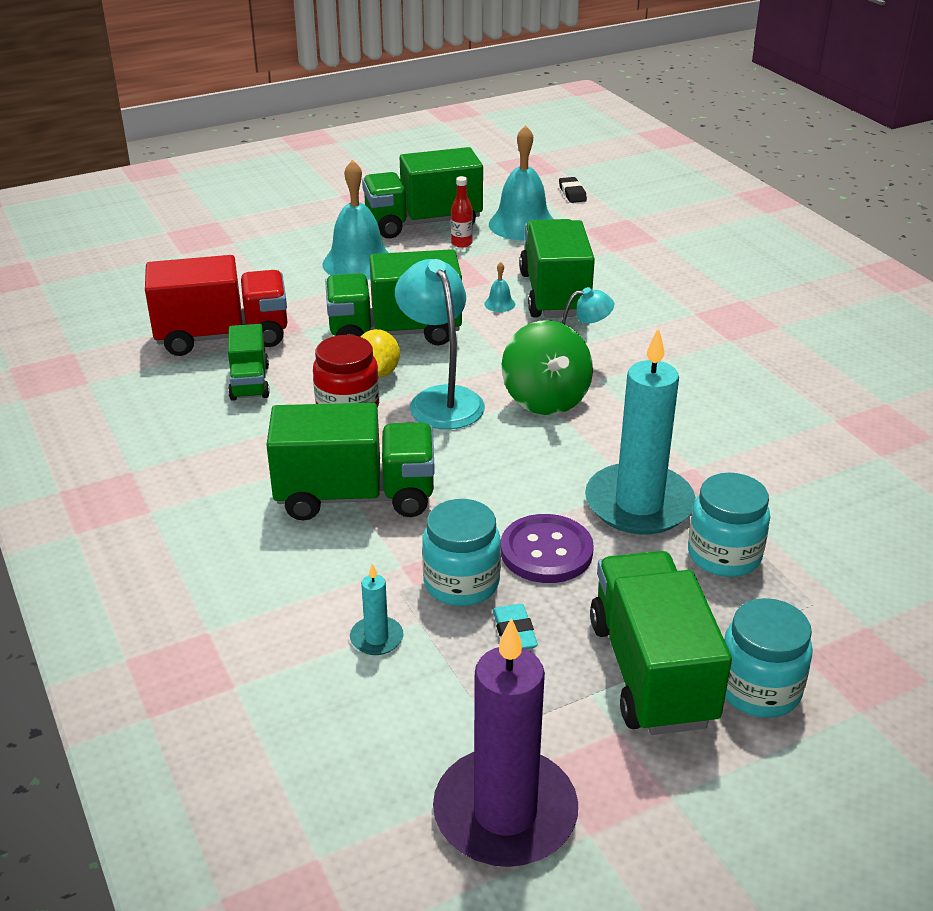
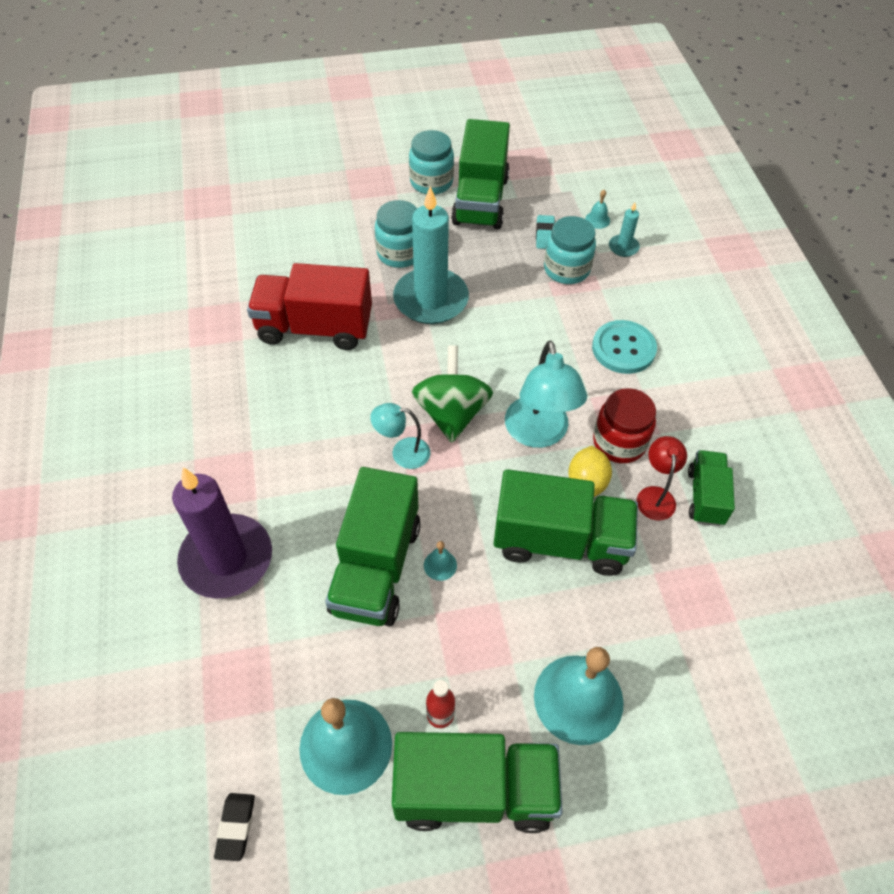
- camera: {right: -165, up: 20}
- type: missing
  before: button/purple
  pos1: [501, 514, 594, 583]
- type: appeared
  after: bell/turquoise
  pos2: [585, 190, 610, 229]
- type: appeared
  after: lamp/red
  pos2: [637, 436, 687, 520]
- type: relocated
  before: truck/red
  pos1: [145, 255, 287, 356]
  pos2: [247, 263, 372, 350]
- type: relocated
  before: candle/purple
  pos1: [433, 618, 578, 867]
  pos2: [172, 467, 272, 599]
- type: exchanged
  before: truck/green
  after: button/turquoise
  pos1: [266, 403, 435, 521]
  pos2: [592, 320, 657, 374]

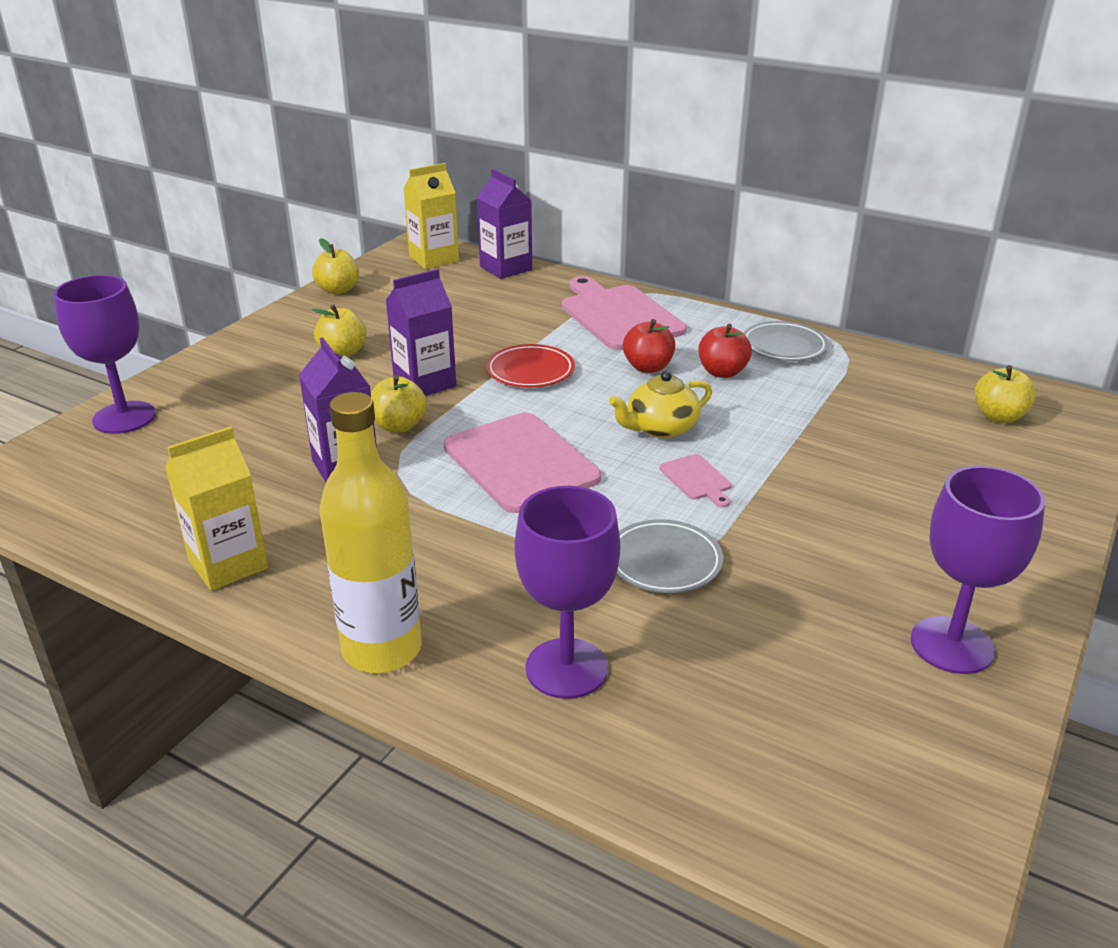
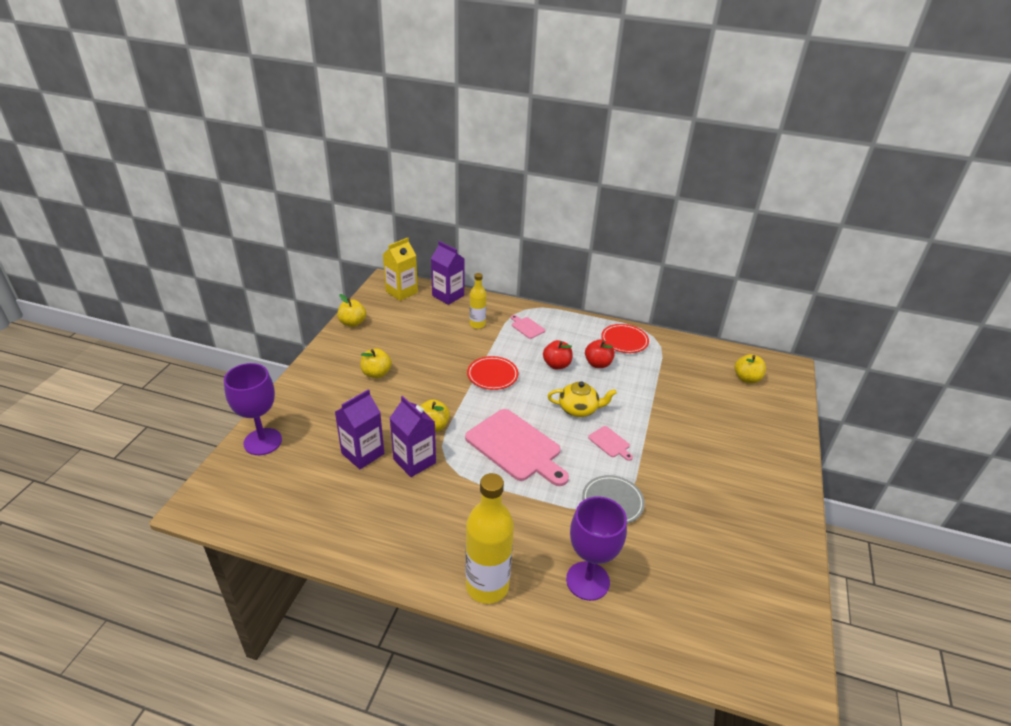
- camera: {right: -15, up: 5}
- type: missing
  before: carton/yellow
  pos1: [165, 427, 268, 591]
- type: missing
  before: goblet/purple
  pos1: [911, 466, 1045, 674]
- type: appeared
  after: bottle/yellow
  pos2: [469, 273, 486, 329]
- type: relocated
  before: carton/purple
  pos1: [386, 269, 456, 396]
  pos2: [335, 389, 384, 469]
- type: colour
  before: plate/grey
  after: plate/red
  pos1: [744, 321, 828, 361]
  pos2: [601, 324, 649, 353]
- type: spun
  before: teapot/yellow
  pos1: [609, 371, 712, 438]
  pos2: [547, 381, 617, 417]
  turn: -135
- type: size
  before: cutting board/pink
  pos1: [562, 276, 687, 350]
  pos2: [511, 315, 545, 339]
  scale: 0.44

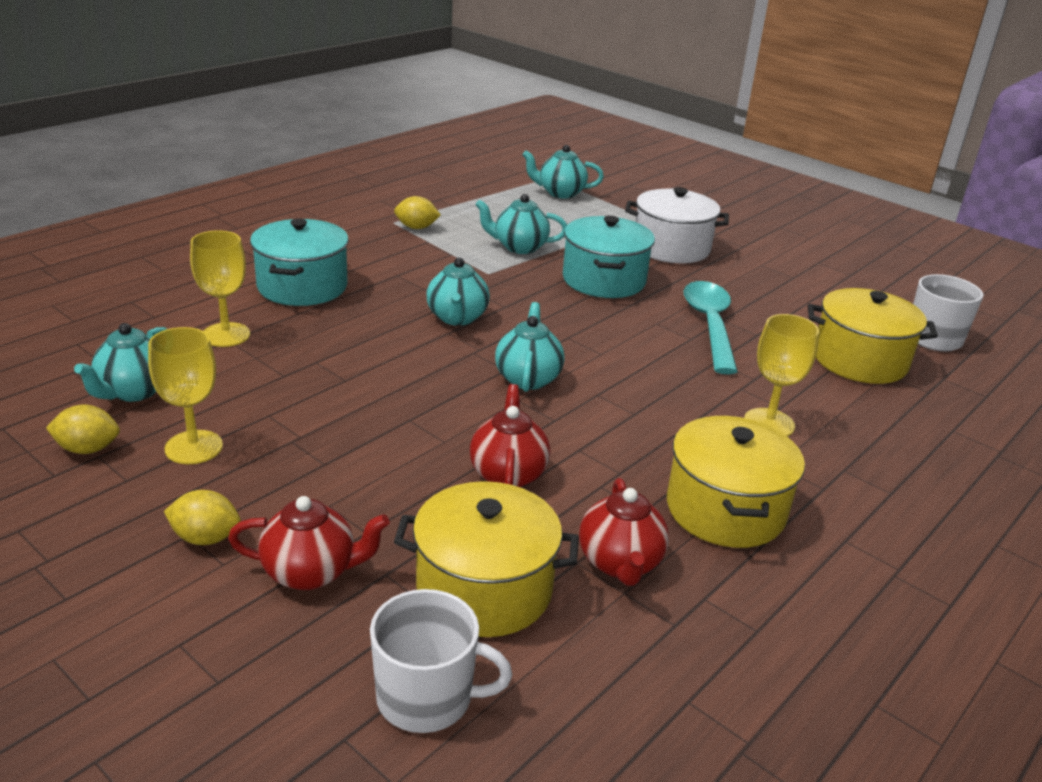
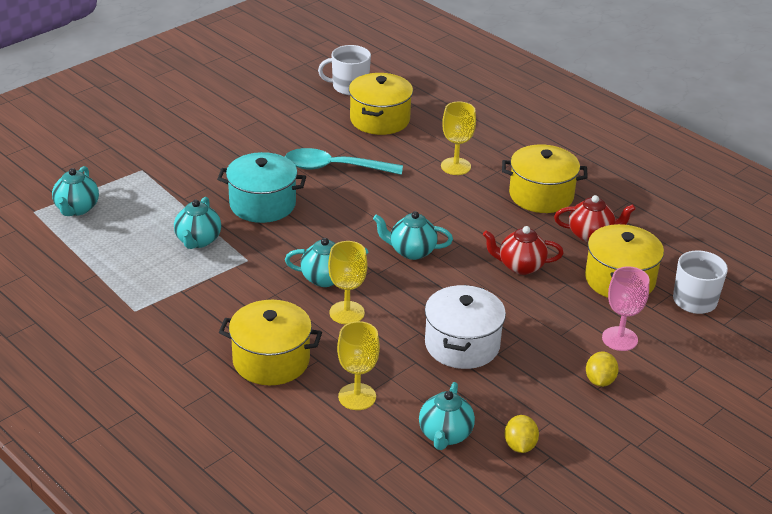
- camera: {right: -85, up: 5}
- type: missing
  before: lemon/yellow
  pos1: [394, 196, 441, 229]
- type: relocated
  before: goblet/yellow
  pos1: [148, 327, 223, 464]
  pos2: [328, 241, 368, 324]
- type: relocated
  before: pot/white
  pos1: [625, 187, 729, 263]
  pos2: [425, 285, 506, 369]
- type: exchanged
  before: teapot/red
  after: goblet/pink
  pos1: [228, 496, 390, 590]
  pos2: [602, 266, 649, 351]
- type: colour
  before: pot/turquoise
  after: pot/yellow
  pos1: [250, 219, 349, 306]
  pos2: [219, 300, 322, 385]
- type: spun
  before: teapot/turquoise
  pos1: [74, 323, 167, 402]
  pos2: [419, 382, 475, 450]
  turn: 75

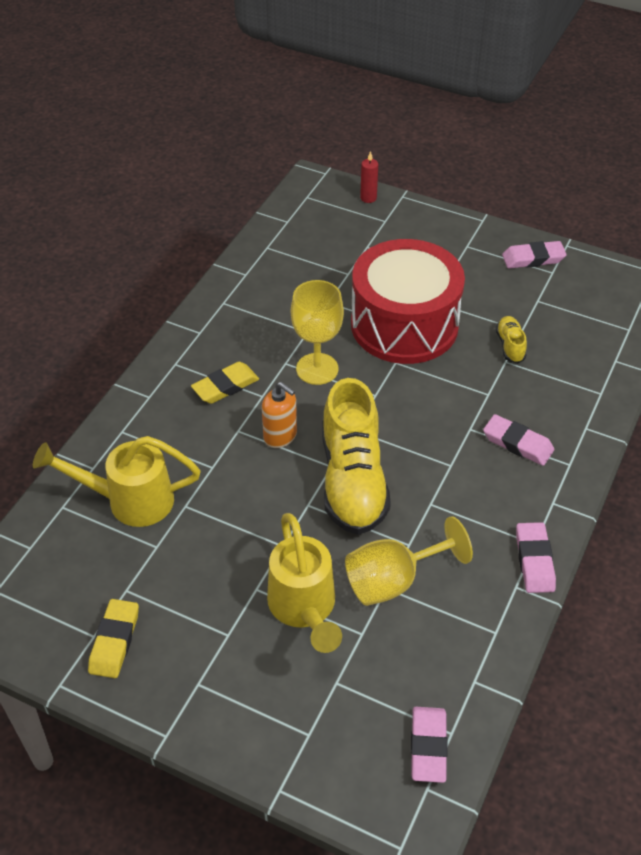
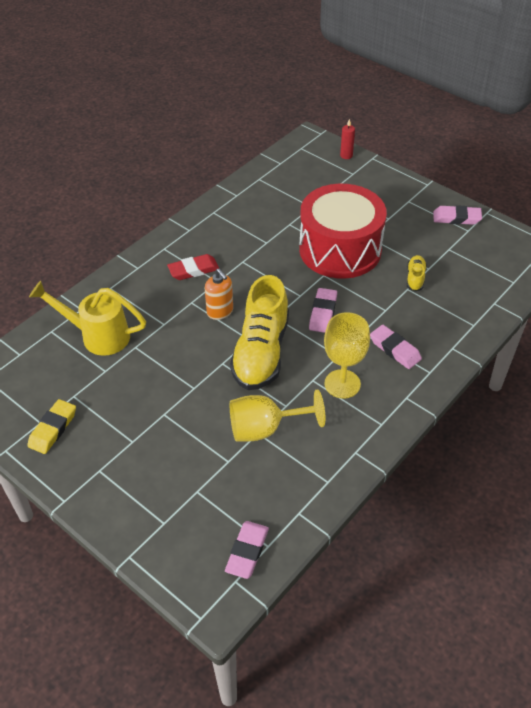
- camera: {right: 15, up: 0}
- type: missing
  before: watering can/yellow
  pos1: [267, 513, 342, 653]
- type: relocated
  before: goblet/yellow
  pos1: [291, 280, 344, 385]
  pos2: [324, 312, 370, 399]
- type: relocated
  before: eraser/pink
  pos1: [516, 522, 556, 593]
  pos2: [309, 288, 337, 333]
- type: colour
  before: eraser/yellow
  after: eraser/red
  pos1: [191, 362, 259, 404]
  pos2: [167, 254, 220, 280]

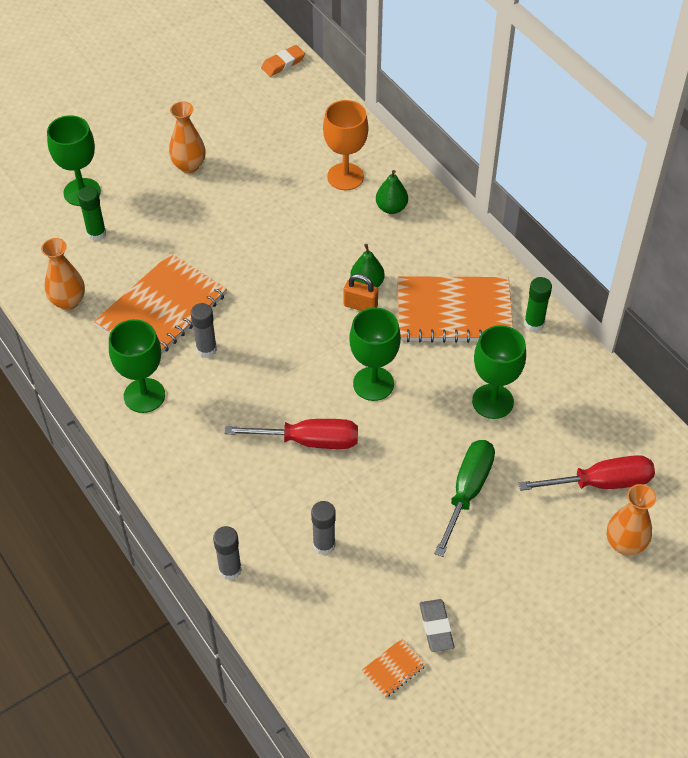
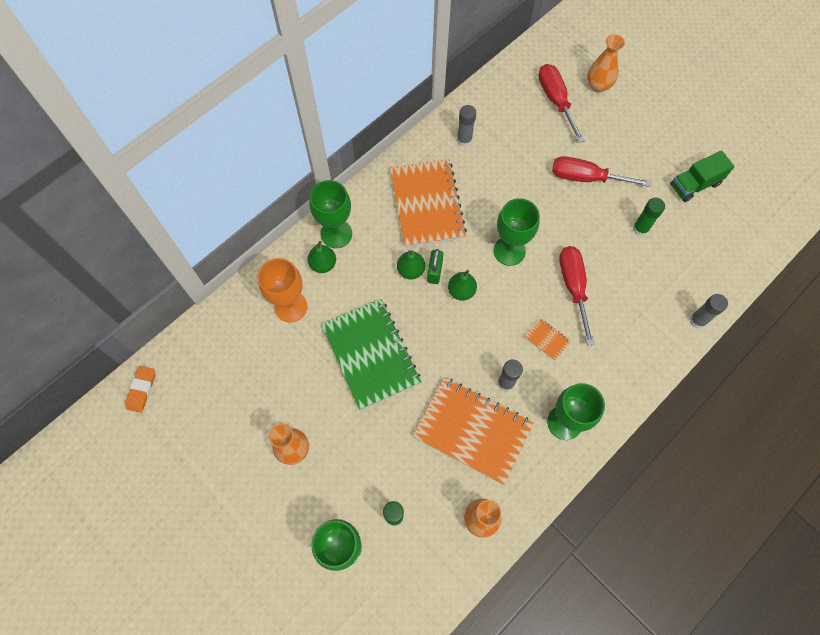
- camera: {right: -100, up: 15}
- type: appeared
  after: notebook/green
  pos2: [322, 299, 421, 410]
- type: appeared
  after: pear/green
  pos2: [448, 270, 477, 301]
- type: relocated
  before: glue stick/grey
  pos1: [311, 501, 336, 555]
  pos2: [457, 105, 476, 147]
- type: relocated
  before: notebook/orange
  pos1: [361, 638, 426, 698]
  pos2: [524, 318, 571, 361]
- type: relocated
  before: goblet/green
  pos1: [472, 325, 526, 419]
  pos2: [309, 180, 352, 248]
- type: relocated
  before: glue stick/green
  pos1: [524, 277, 552, 332]
  pos2: [633, 198, 665, 236]
- type: exchanged
  before: eraser/grey
  after: truck/green
  pos1: [419, 599, 454, 652]
  pos2: [670, 150, 735, 202]
- type: colour
  before: padlock/orange
  after: padlock/green
  pos1: [344, 274, 378, 311]
  pos2: [427, 249, 443, 284]
- type: colour
  before: screwdriver/green
  after: screwdriver/red
  pos1: [434, 440, 495, 557]
  pos2: [552, 156, 651, 187]
- type: spun
  before: eraser/orange
  pos1: [261, 45, 305, 77]
  pos2: [125, 366, 155, 413]
  turn: 60

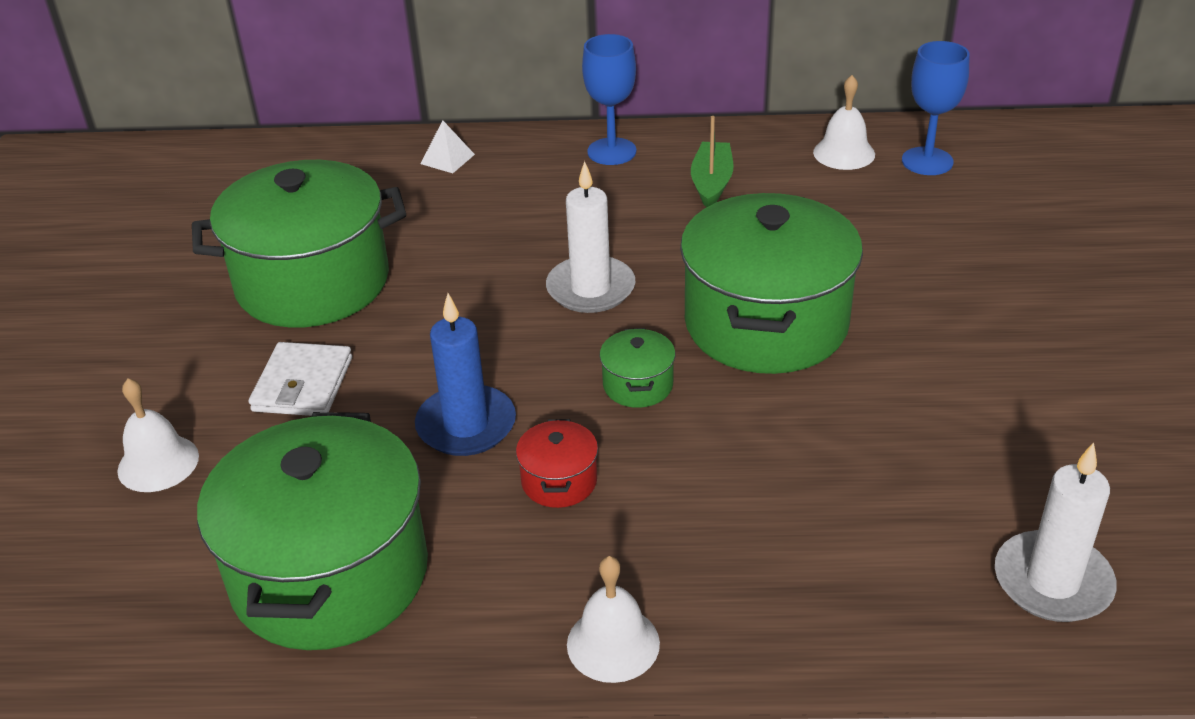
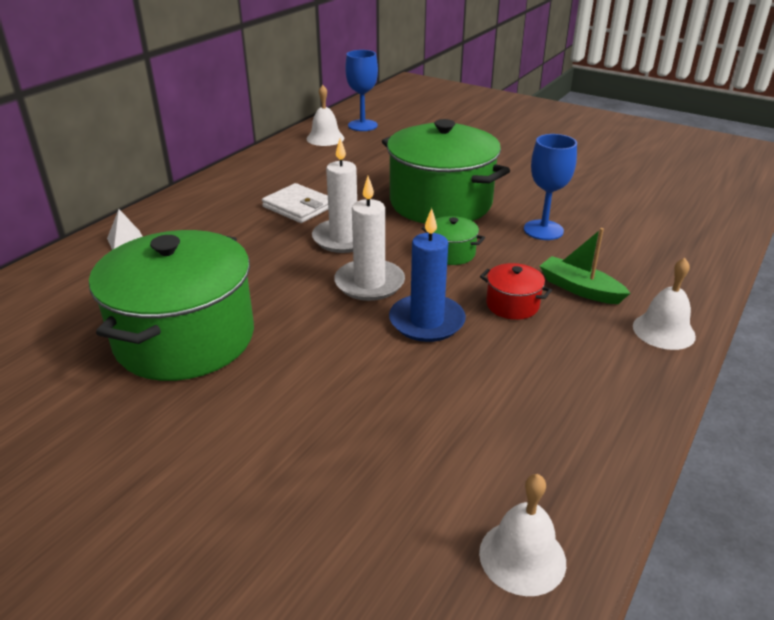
- camera: {right: -60, up: -5}
- type: missing
  before: pot/green
  pos1: [197, 412, 428, 650]
- type: relocated
  before: bell/white
  pos1: [117, 378, 199, 492]
  pos2: [479, 474, 566, 596]
- type: relocated
  before: wallet/white
  pos1: [249, 342, 352, 416]
  pos2: [262, 183, 328, 223]
- type: relocated
  before: goblet/blue
  pos1: [582, 34, 637, 165]
  pos2: [524, 134, 577, 240]
- type: relocated
  before: boat/green
  pos1: [691, 116, 733, 208]
  pos2: [540, 228, 631, 304]
- type: relocated
  before: candle/white
  pos1: [995, 442, 1117, 622]
  pos2: [334, 176, 405, 301]

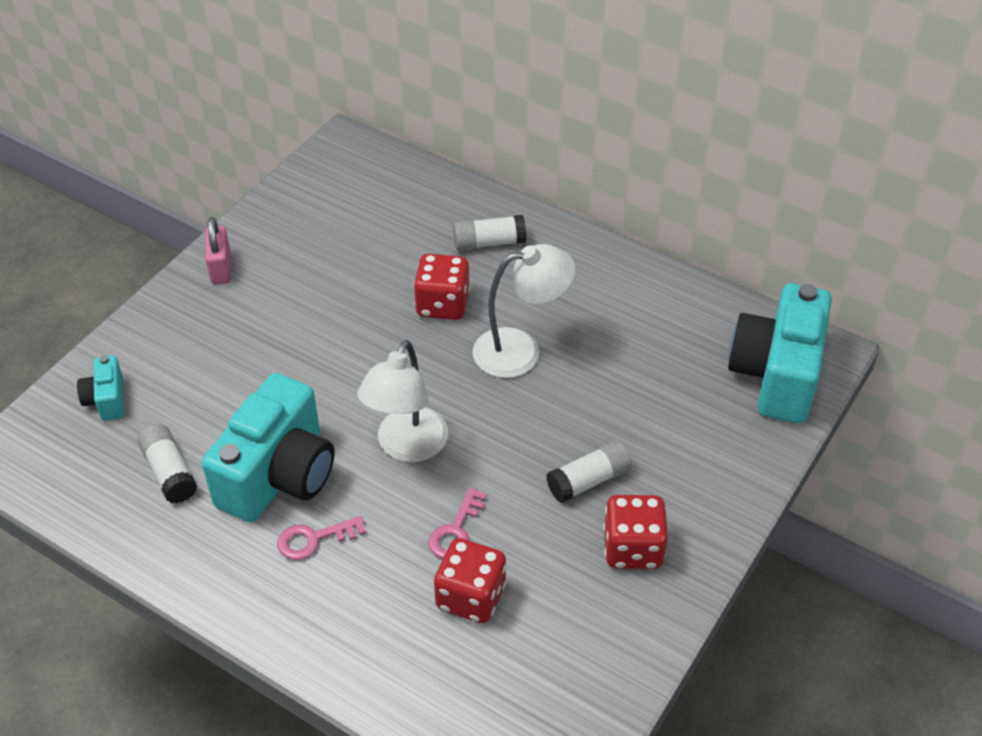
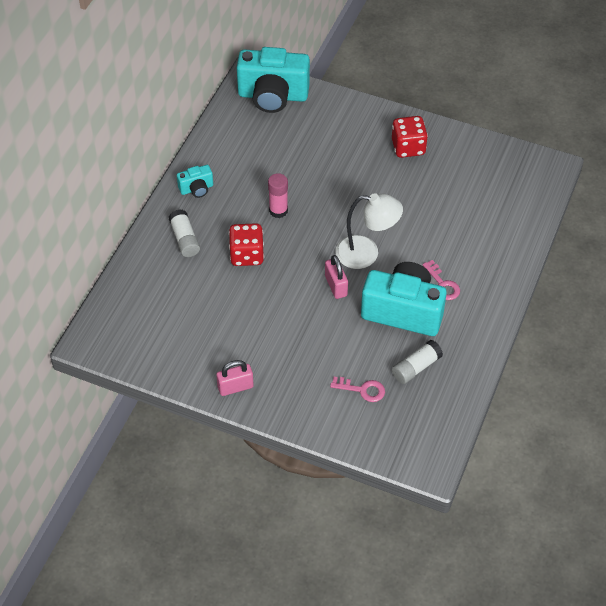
- camera: {right: -100, up: 5}
- type: missing
  before: dice/red
  pos1: [434, 538, 507, 623]
- type: missing
  before: glue stick/white
  pos1: [546, 440, 632, 503]
- type: appeared
  after: padlock/pink
  pos2: [325, 255, 348, 299]
- type: relocated
  before: camera/turquoise
  pos1: [77, 355, 124, 421]
  pos2: [177, 165, 213, 198]
- type: relocated
  before: key/pink
  pos1: [429, 487, 487, 559]
  pos2: [330, 377, 385, 402]
- type: exchanged
  before: lamp/white
  after: glue stick/pink
  pos1: [472, 244, 576, 378]
  pos2: [268, 173, 288, 218]

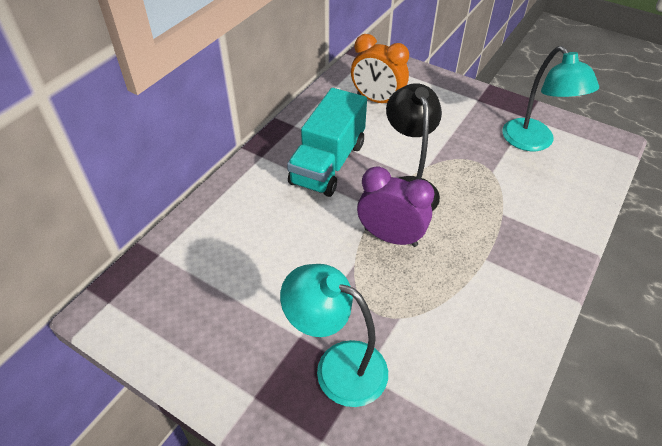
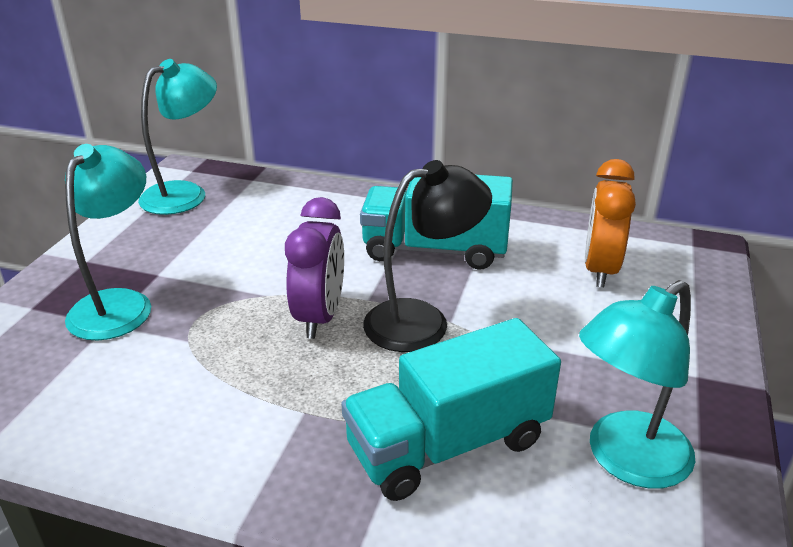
- camera: {right: 75, up: -15}
- type: appeared
  after: lamp/turquoise
  pos2: [138, 59, 217, 215]
- type: appeared
  after: truck/turquoise
  pos2: [341, 318, 561, 501]

